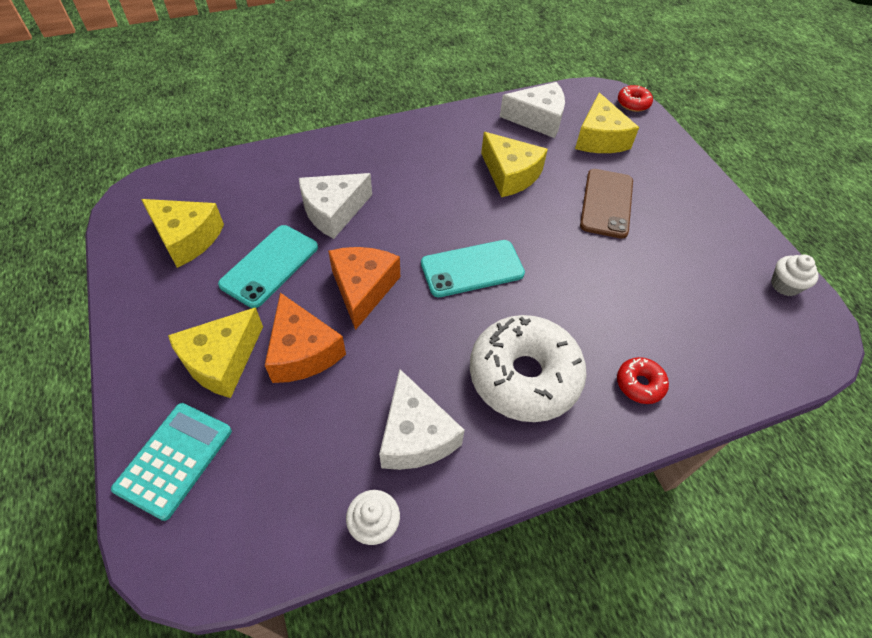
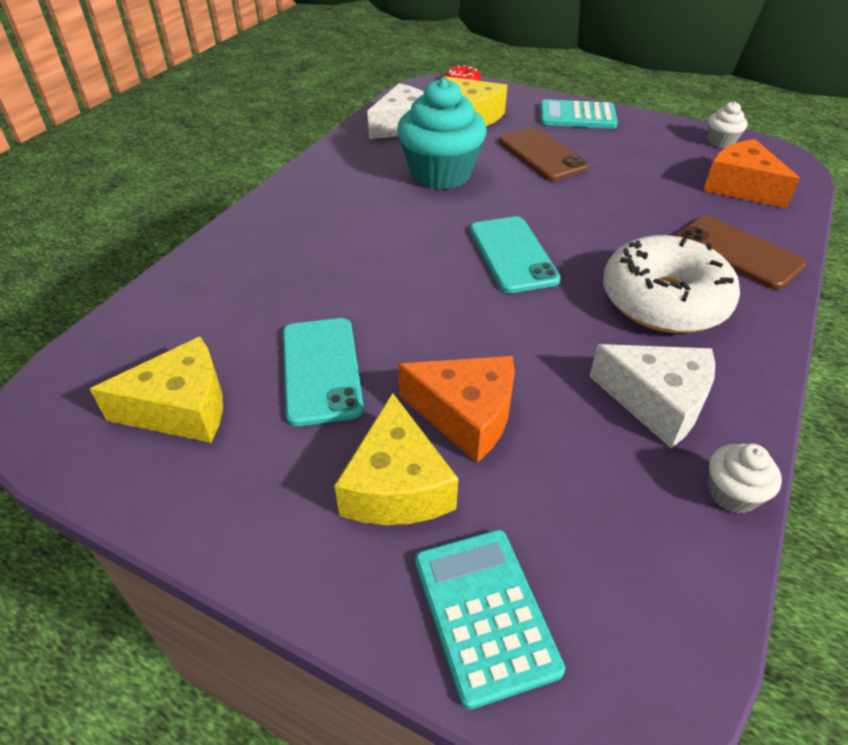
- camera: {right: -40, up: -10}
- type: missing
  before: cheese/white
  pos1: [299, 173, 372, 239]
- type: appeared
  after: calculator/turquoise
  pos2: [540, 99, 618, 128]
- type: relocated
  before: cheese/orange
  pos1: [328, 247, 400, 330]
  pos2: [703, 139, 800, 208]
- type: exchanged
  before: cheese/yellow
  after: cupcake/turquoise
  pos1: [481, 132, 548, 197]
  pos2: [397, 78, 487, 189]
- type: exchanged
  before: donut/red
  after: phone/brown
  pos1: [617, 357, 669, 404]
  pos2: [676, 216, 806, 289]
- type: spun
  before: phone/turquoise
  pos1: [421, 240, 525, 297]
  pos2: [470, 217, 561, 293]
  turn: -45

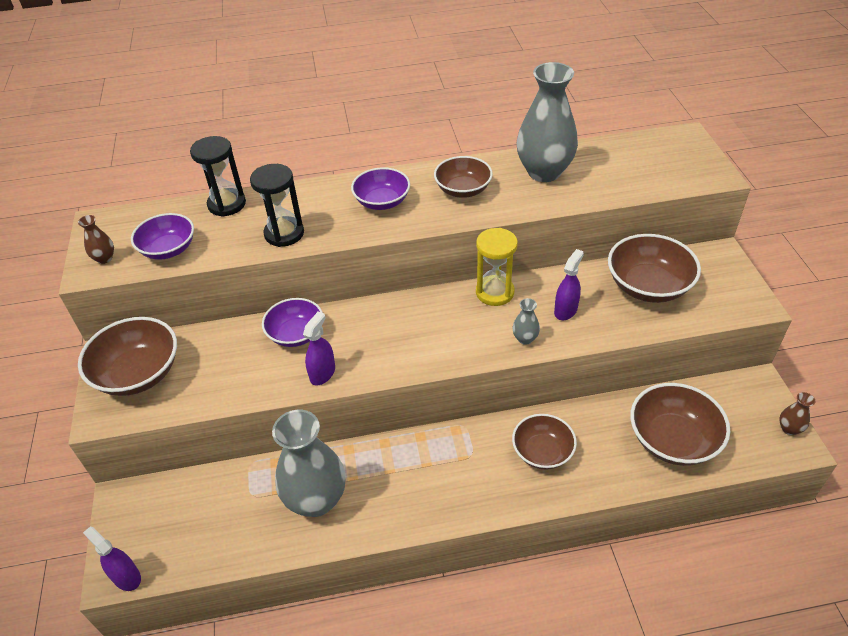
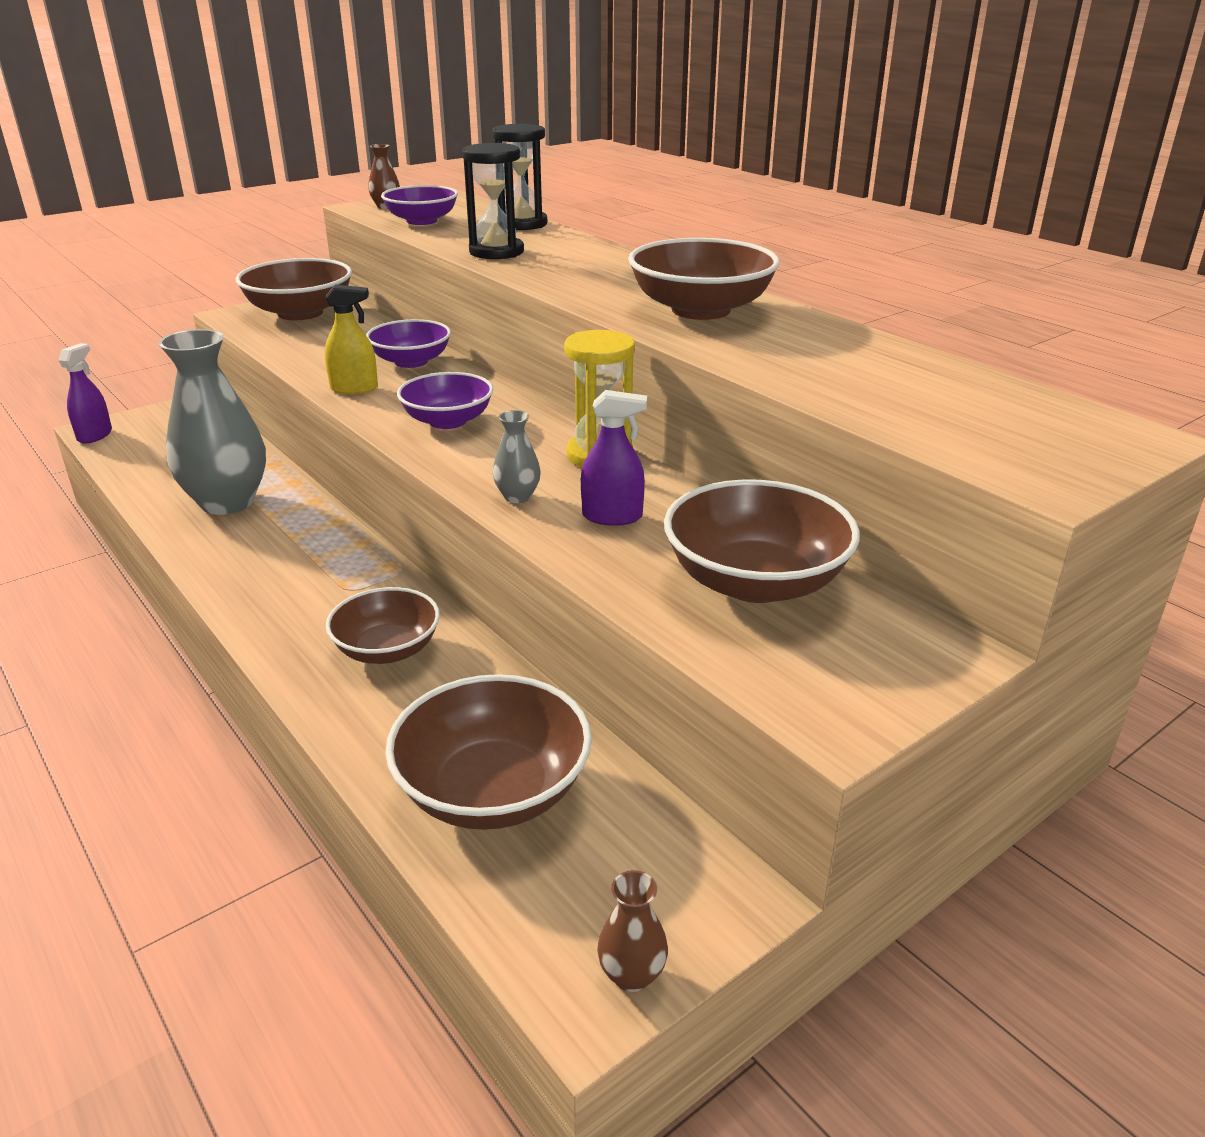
- camera: {right: 60, up: -15}
- type: missing
  before: vase/grey
  pos1: [517, 62, 578, 182]
- type: relocated
  before: bowl/purple
  pos1: [351, 167, 410, 210]
  pos2: [397, 372, 493, 429]
- type: colour
  before: spray bottle/purple
  after: spray bottle/yellow
  pos1: [303, 312, 335, 385]
  pos2: [324, 285, 378, 394]
- type: size
  before: bowl/brown
  pos1: [434, 156, 493, 198]
  pos2: [628, 238, 779, 320]
  scale: 1.5

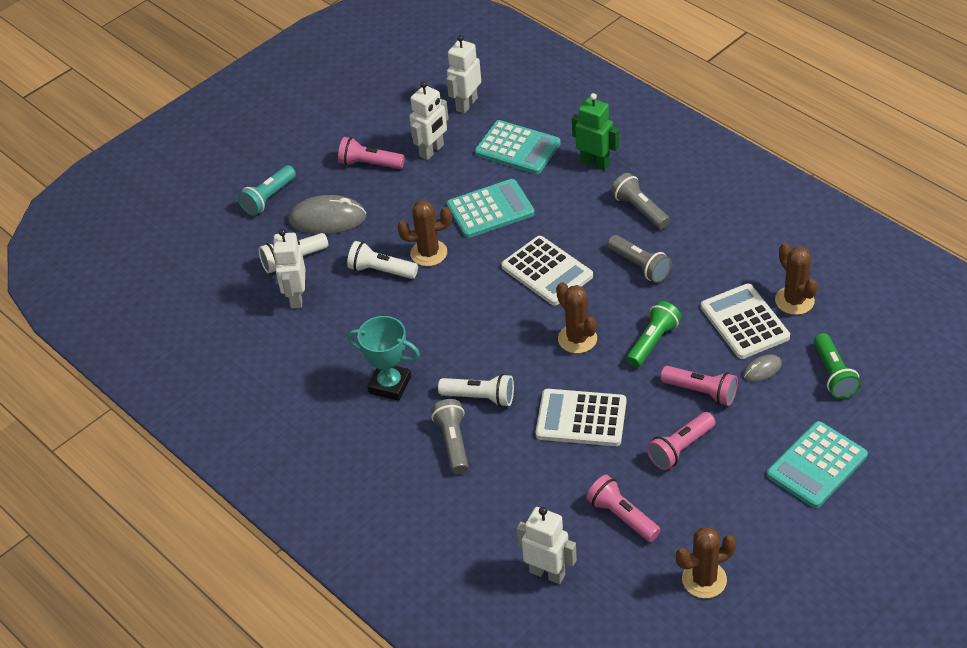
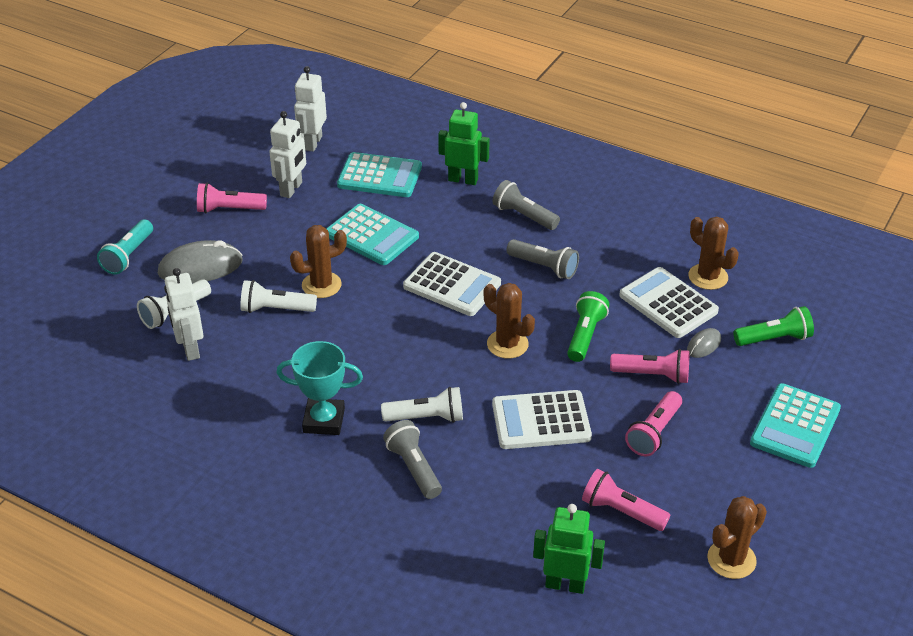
- camera: {right: -20, up: -5}
- type: colour
  before: robot/white
  after: robot/green
  pos1: [517, 507, 577, 584]
  pos2: [533, 504, 605, 594]
- type: spun
  before: calculator/turquoise
  pos1: [447, 179, 535, 238]
  pos2: [326, 204, 419, 265]
  turn: 75
- type: spun
  before: flashlight/green
  pos1: [813, 333, 861, 399]
  pos2: [733, 306, 814, 346]
  turn: -75

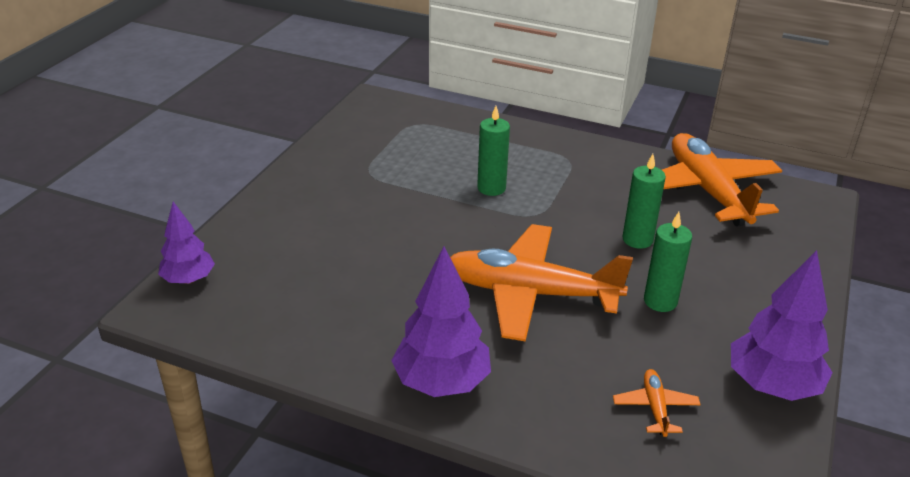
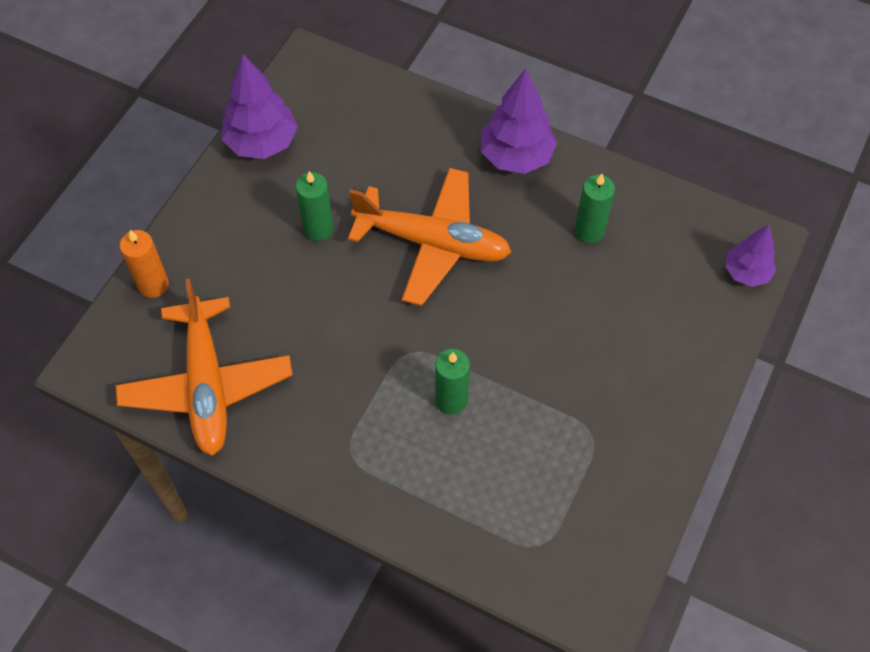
- camera: {right: -175, up: 25}
- type: missing
  before: plane/orange
  pos1: [613, 369, 701, 437]
- type: appeared
  after: candle/orange
  pos2: [120, 230, 169, 298]
- type: relocated
  before: candle/green
  pos1: [622, 154, 666, 249]
  pos2: [575, 174, 615, 243]

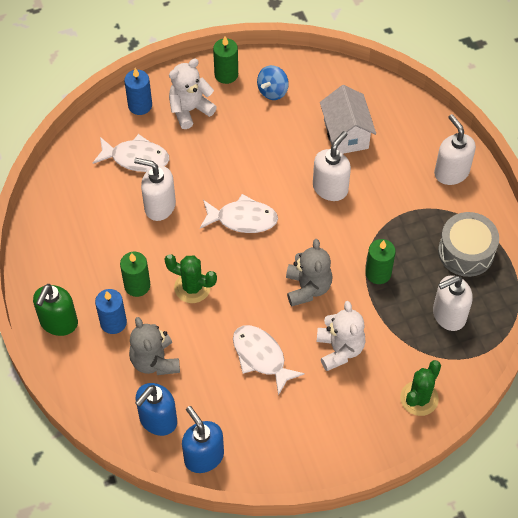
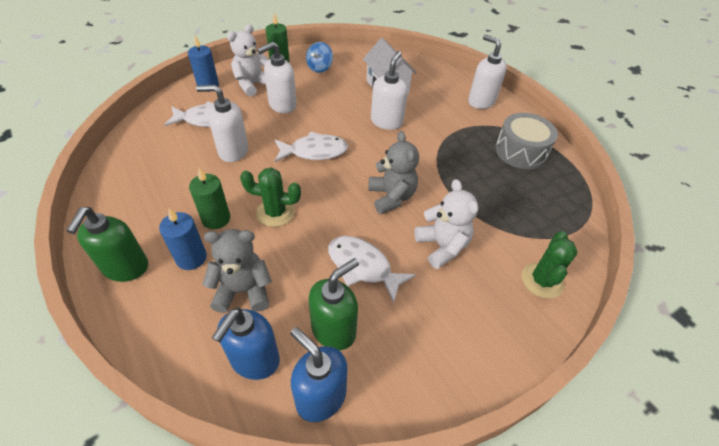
- camera: {right: -15, up: -10}
- type: missing
  before: candle/green
  pos1: [365, 239, 396, 284]
- type: appeared
  after: soap dispenser/green
  pos2: [309, 258, 359, 350]
- type: relocated
  before: soap dispenser/white
  pos1: [433, 275, 473, 331]
  pos2: [257, 42, 297, 113]
- type: spun
  before: teddy bear/grey
  pos1: [129, 317, 180, 375]
  pos2: [202, 229, 272, 313]
  turn: 120

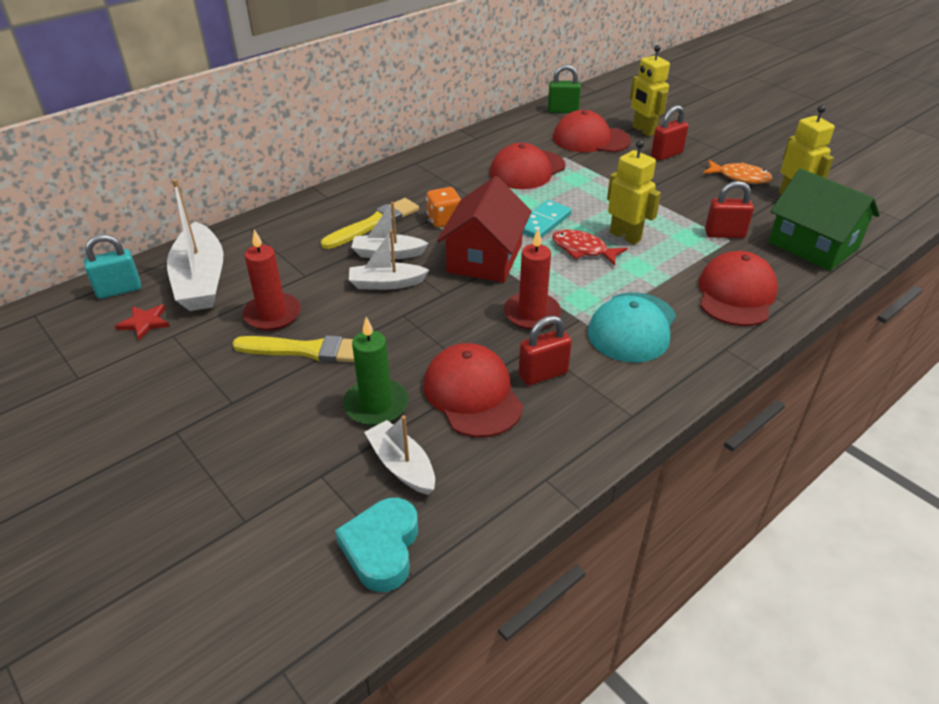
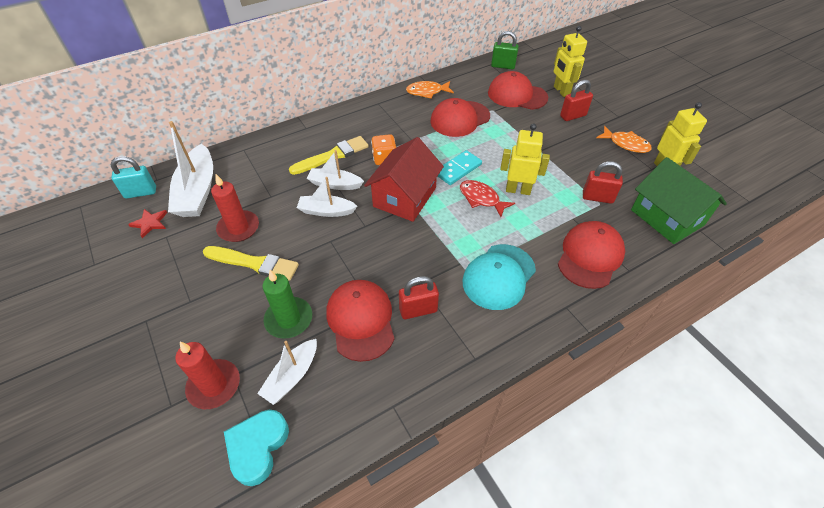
- camera: {right: 10, up: 10}
- type: appeared
  after: fish/orange
  pos2: [406, 81, 454, 99]
- type: relocated
  before: candle/red
  pos1: [504, 229, 561, 330]
  pos2: [175, 342, 240, 409]
- type: spun
  before: boat/white
  pos1: [364, 415, 435, 495]
  pos2: [257, 339, 317, 405]
  turn: -120
- type: spun
  before: robot/yellow
  pos1: [607, 140, 661, 245]
  pos2: [500, 123, 550, 195]
  turn: -45

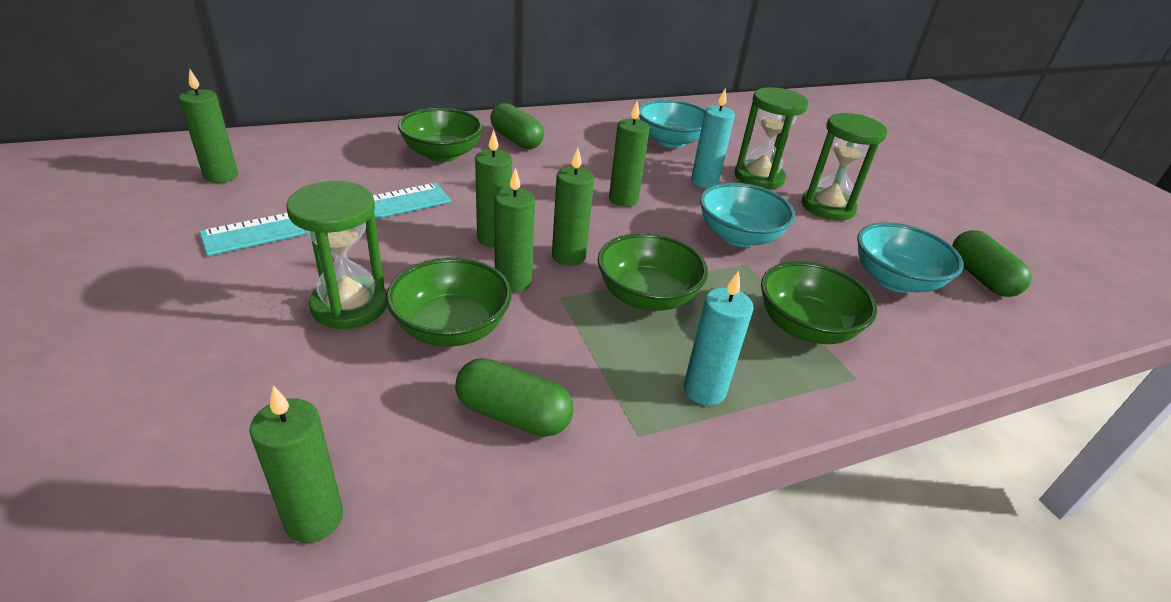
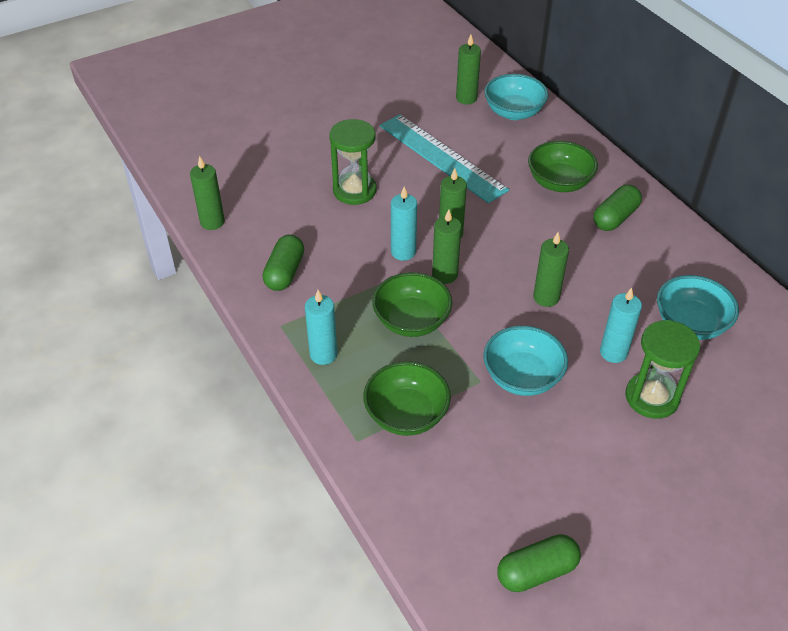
- camera: {right: 85, up: 10}
- type: missing
  before: bowl/green
  pos1: [386, 257, 512, 347]
- type: missing
  before: hourglass/green
  pos1: [802, 113, 887, 220]
- type: relocated
  before: bowl/turquoise
  pos1: [857, 222, 964, 293]
  pos2: [484, 74, 548, 120]
- type: colour
  before: candle/green
  after: candle/turquoise
  pos1: [495, 167, 535, 292]
  pos2: [391, 186, 417, 261]

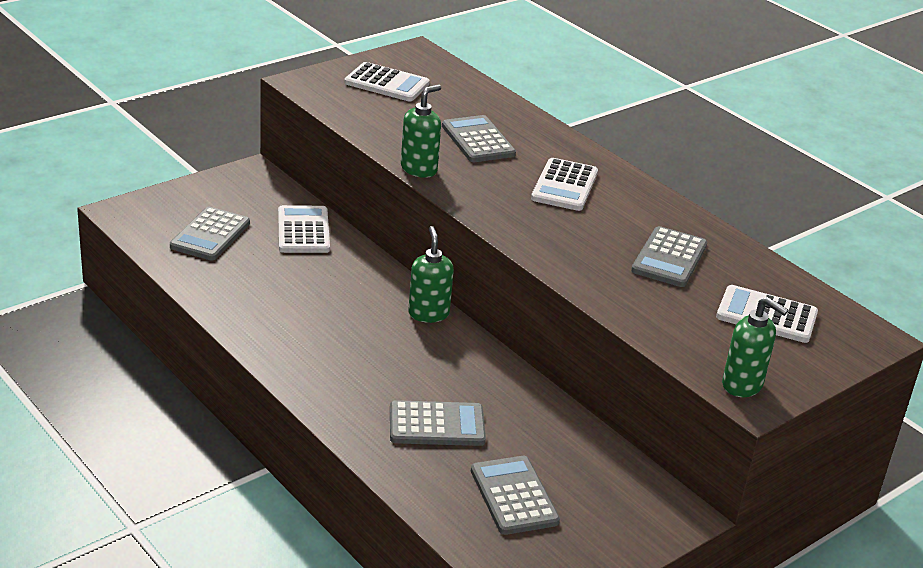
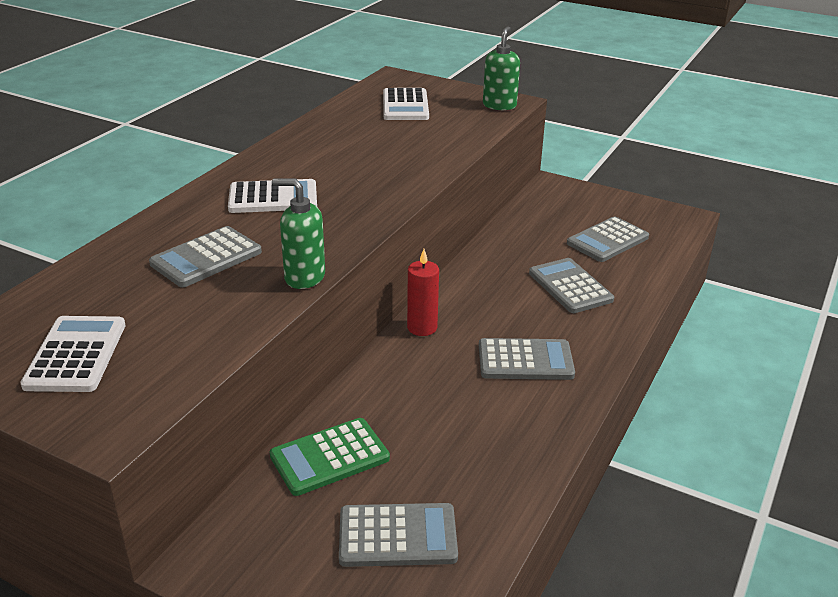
- camera: {right: -110, up: 0}
- type: relocated
  before: calculator/grey
  pos1: [631, 226, 707, 287]
  pos2: [479, 338, 575, 380]
- type: exchanged
  before: soap dispenser/green
  after: candle/red
  pos1: [408, 226, 454, 323]
  pos2: [407, 249, 439, 336]
- type: colour
  before: calculator/white
  after: calculator/green
  pos1: [278, 205, 330, 253]
  pos2: [270, 418, 390, 496]

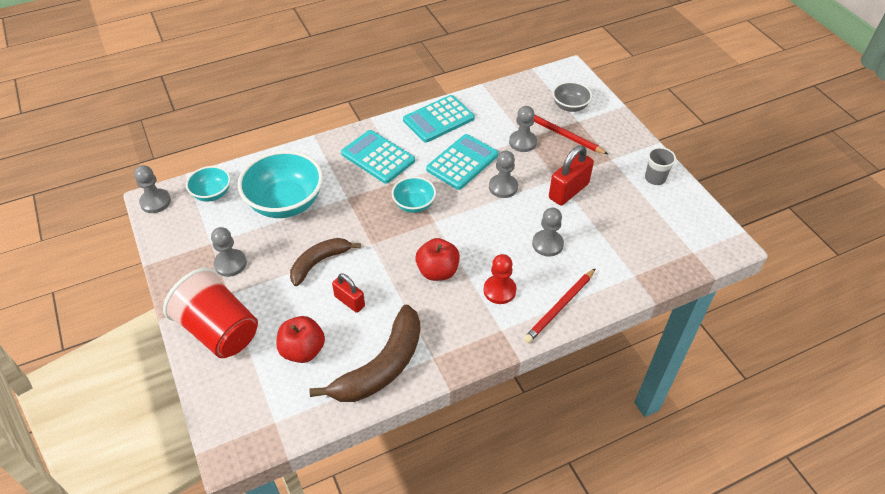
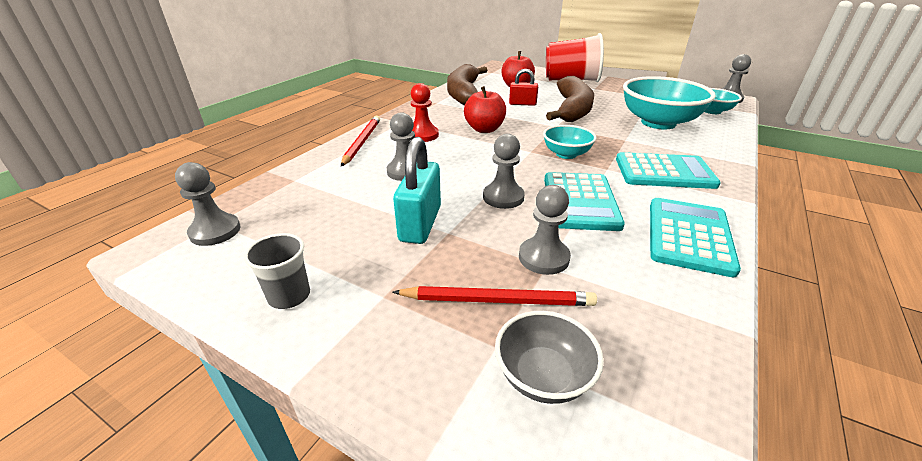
- camera: {right: 145, up: -15}
- type: relocated
  before: pawn/grey
  pos1: [211, 227, 247, 277]
  pos2: [175, 162, 240, 246]
- type: colour
  before: padlock/red
  after: padlock/turquoise
  pos1: [549, 145, 594, 206]
  pos2: [393, 137, 441, 244]
- type: size
  before: banana/brown
  pos1: [290, 238, 361, 286]
  pos2: [546, 76, 594, 122]
  scale: 1.57

